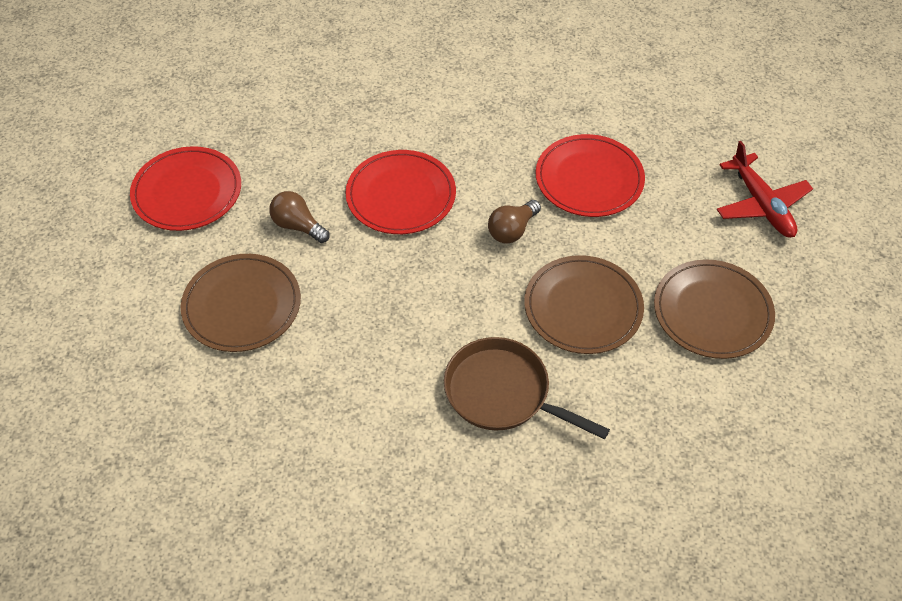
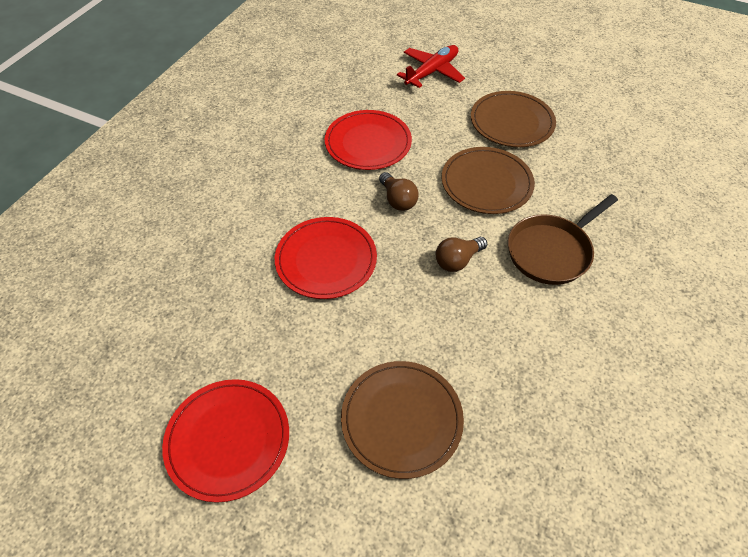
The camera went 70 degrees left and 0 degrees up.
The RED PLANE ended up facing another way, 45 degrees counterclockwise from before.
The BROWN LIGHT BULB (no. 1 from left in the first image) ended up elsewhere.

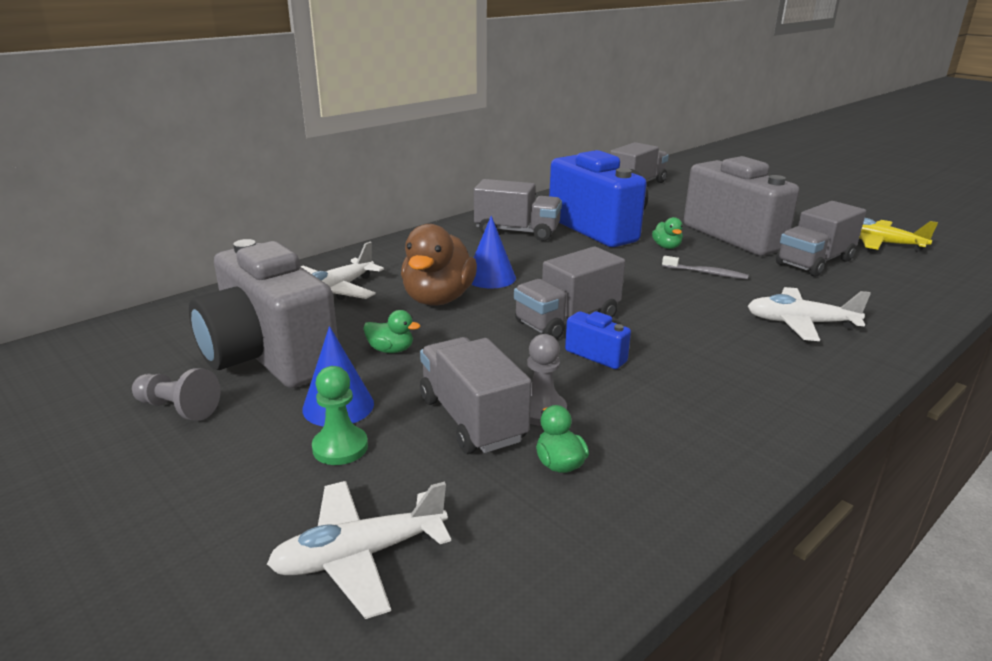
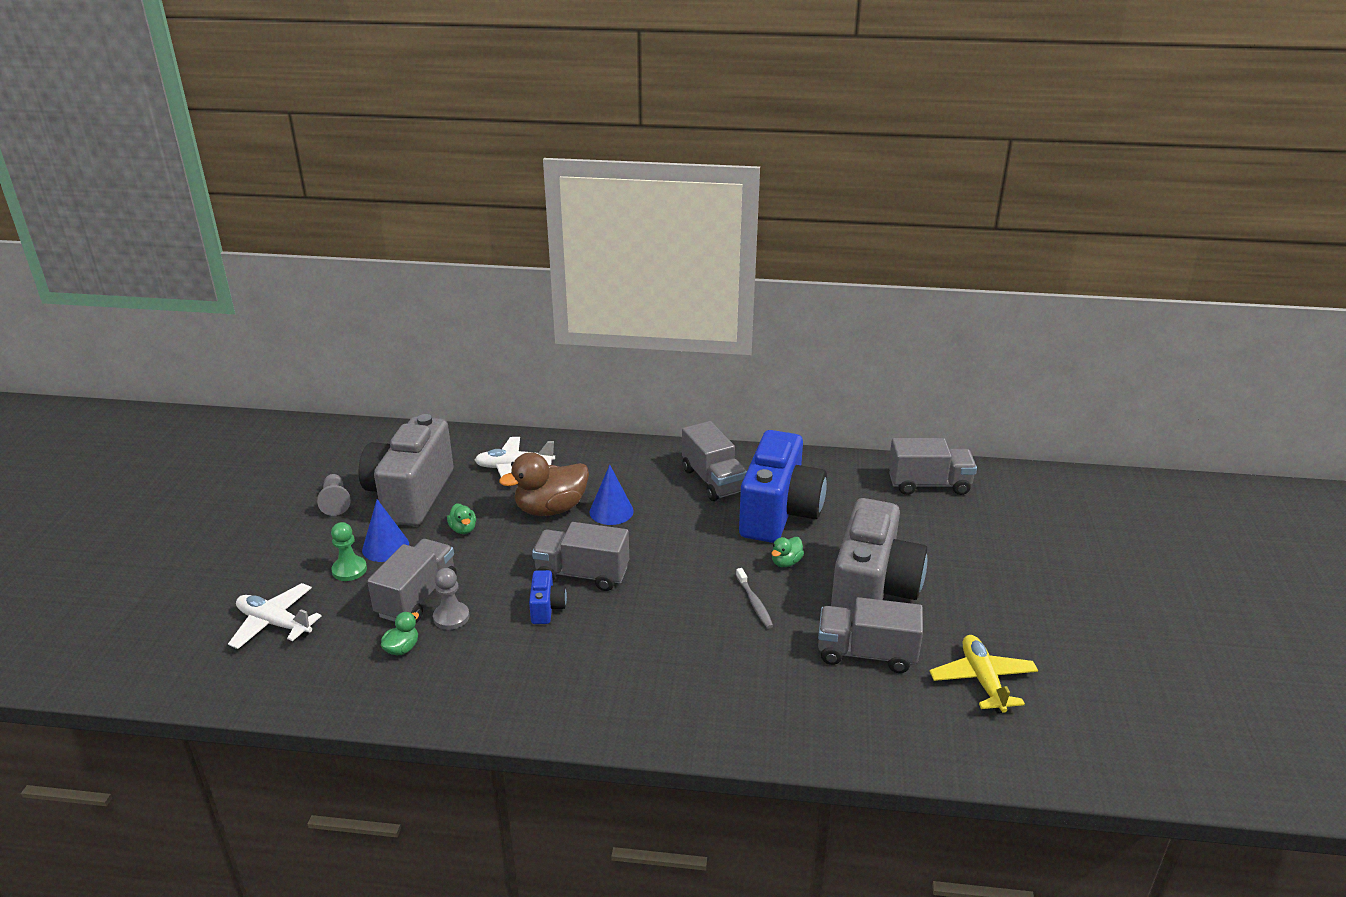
The camera went 50 degrees right and 5 degrees up.
The second view lost the WHITE PLANE (no. 3 from left).

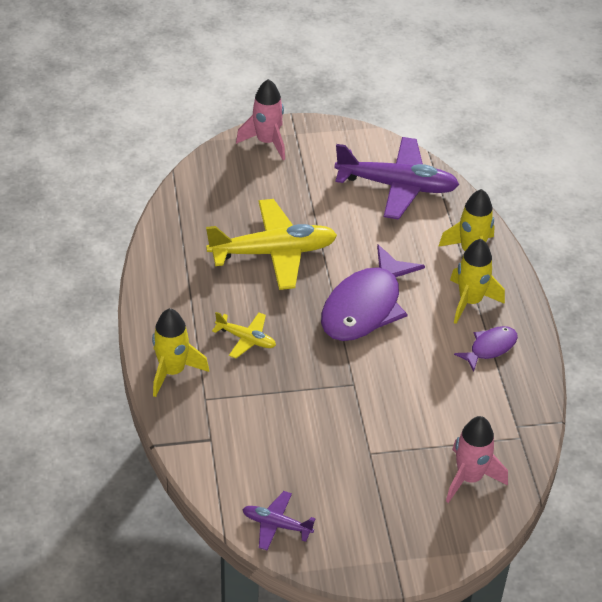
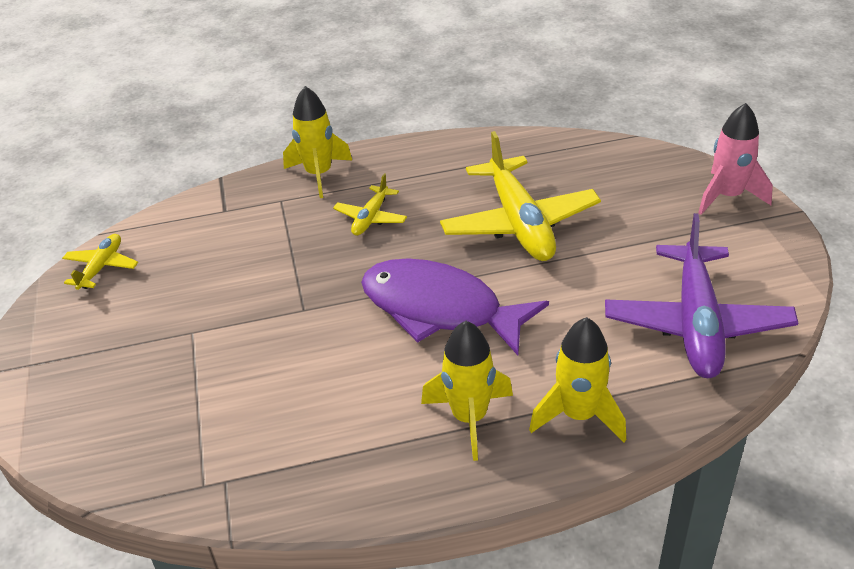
The camera went 90 degrees right and 5 degrees down.
The second view lost the PURPLE FISH (no. 2 from left).
The second view lost the PINK ROCKET (no. 2 from left).
What was the PURPLE PLANE (no. 1 from left) turned into the YELLOW PLANE (no. 1 from left).

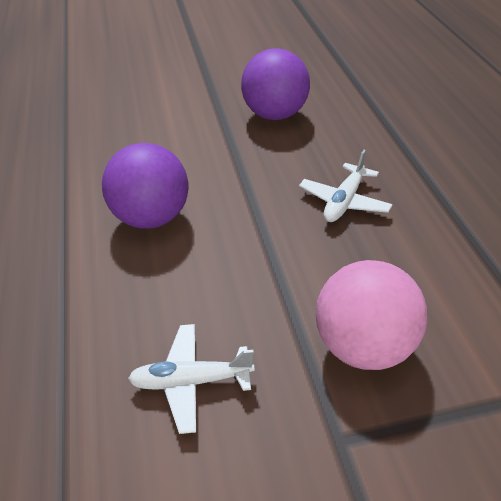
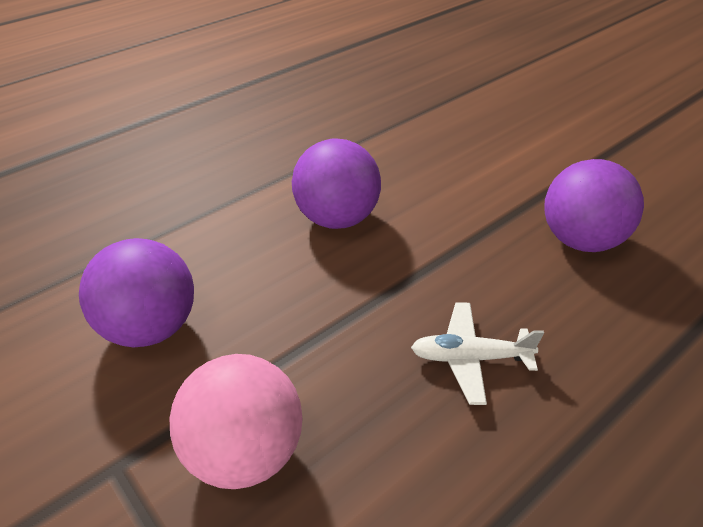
The camera went 60 degrees right and 0 degrees up.
Where the WHITE PLANE (no. 1 from left) stood, the PURPLE BALL (no. 1 from left) came to stand.

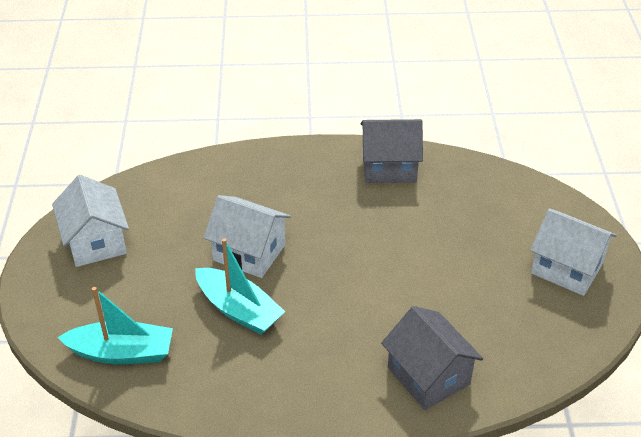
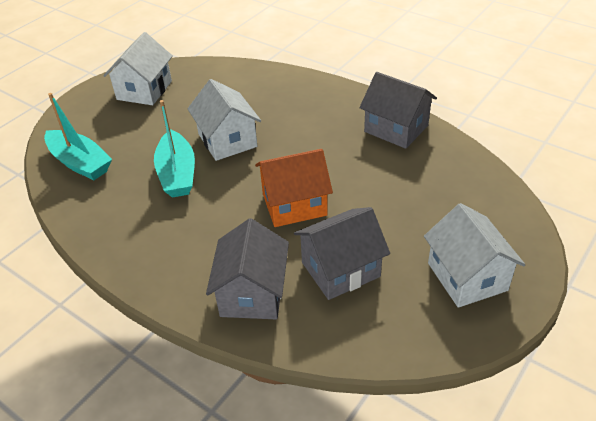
The camera went 40 degrees right and 0 degrees up.
The second view gained the ORANGE HOUSE.
The second view gained the GREY HOUSE (no. 2 from left).

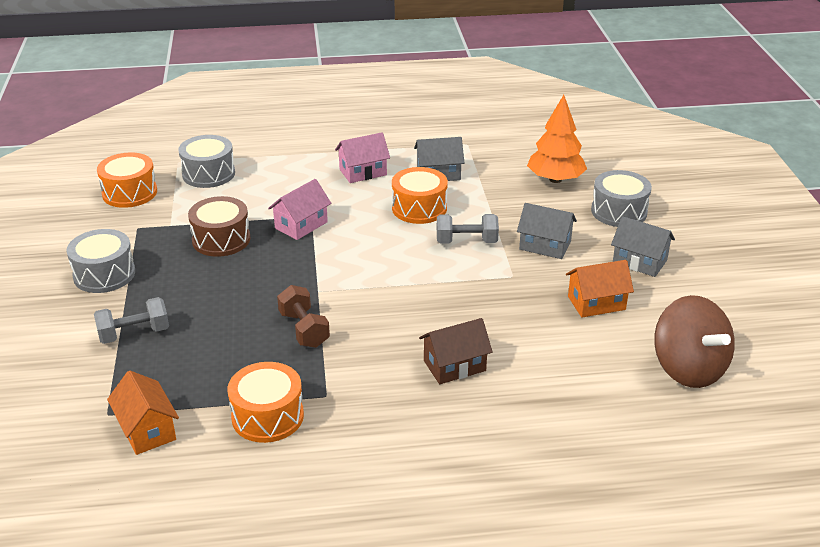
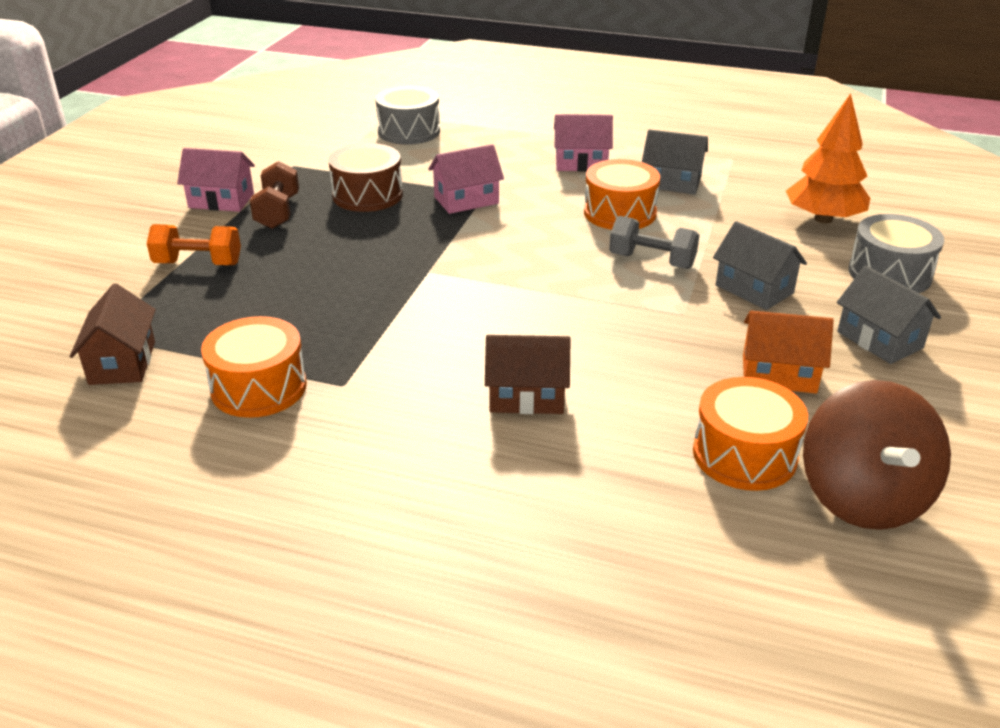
The camera went 25 degrees right and 0 degrees up.
The ORANGE DRUM (no. 1 from left in the first image) ended up elsewhere.
Where the GREY DRUM (no. 1 from left) stood, the PINK HOUSE (no. 1 from left) came to stand.
The BROWN DUMBBELL ended up elsewhere.
What was the GREY DUMBBELL (no. 1 from left) turned into the ORANGE DUMBBELL.
What was the ORANGE HOUSE (no. 1 from left) turned into the BROWN HOUSE (no. 1 from left).

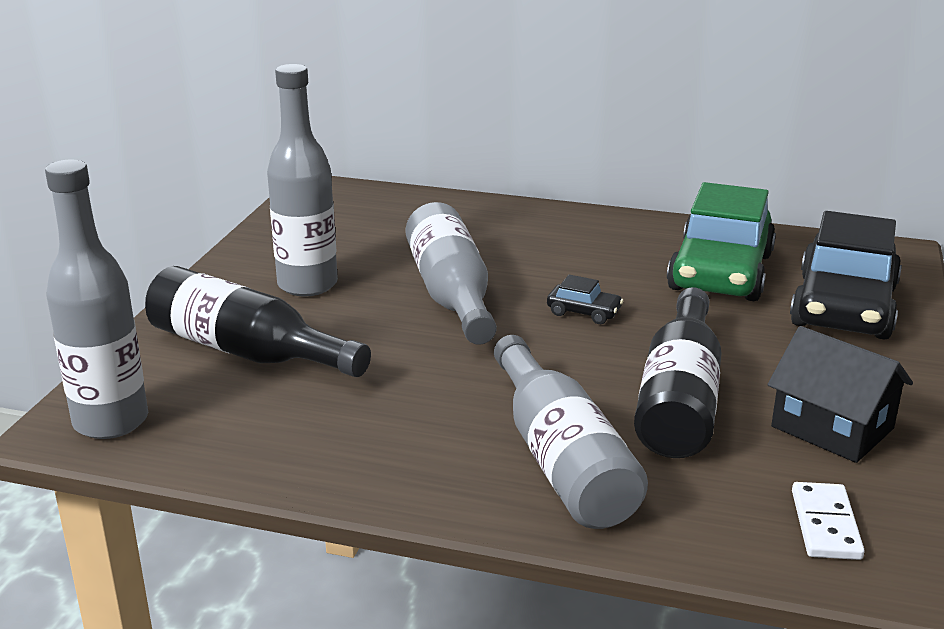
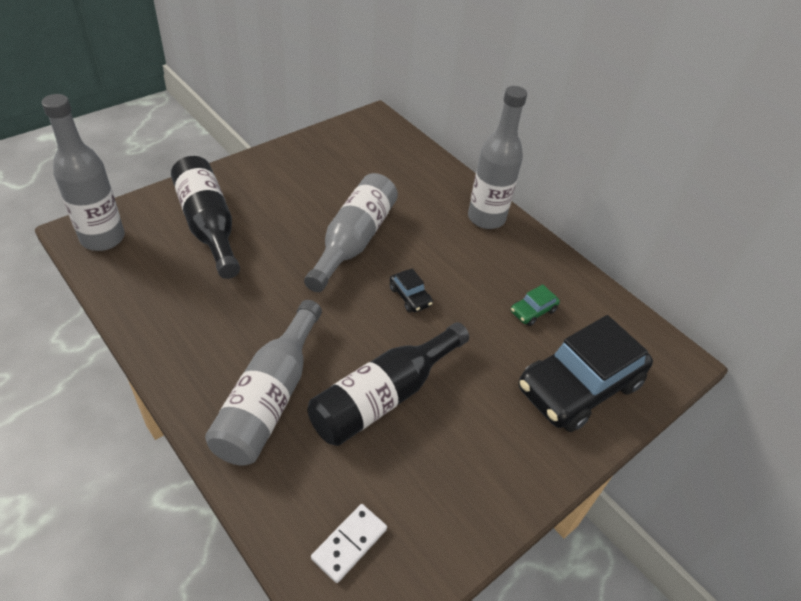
The camera went 30 degrees right and 20 degrees up.
The GREY BOTTLE (no. 2 from left in the first image) ended up elsewhere.
The size of the GREEN CAR changed by a factor of 0.41.
The second view lost the BLACK HOUSE.

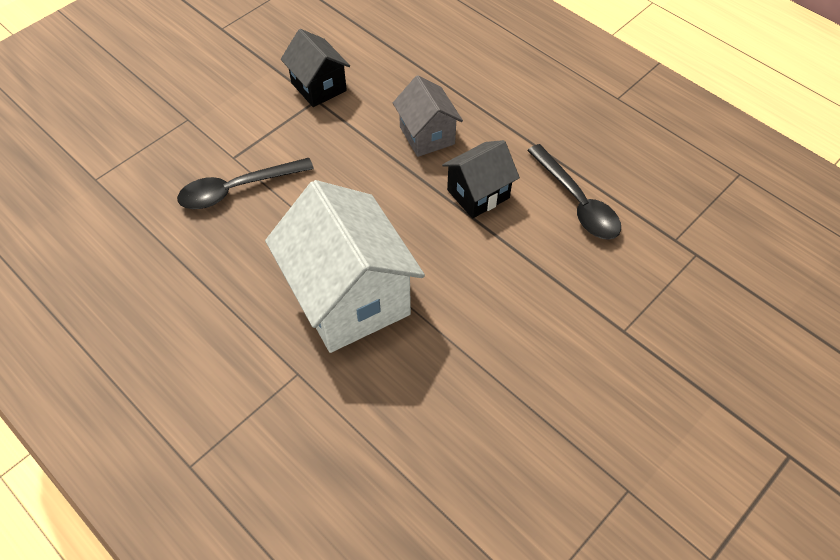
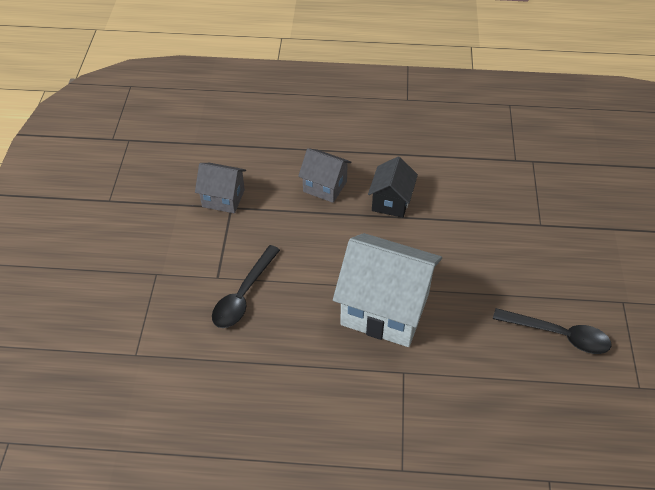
The camera went 40 degrees left and 5 degrees down.
What was the BLACK HOUSE (no. 1 from left) turned into the GREY HOUSE (no. 1 from left).
The BLACK SPOON (no. 2 from left) ended up elsewhere.

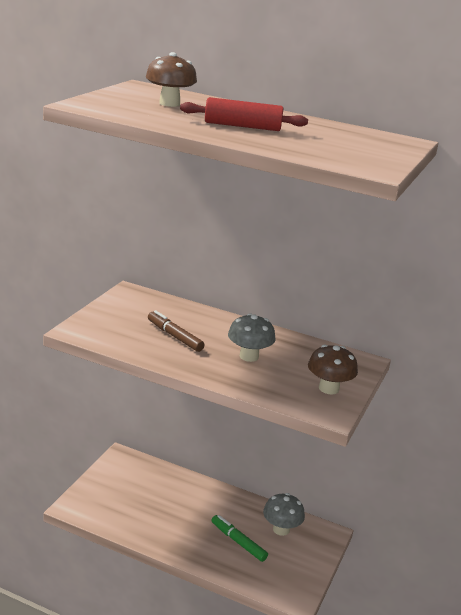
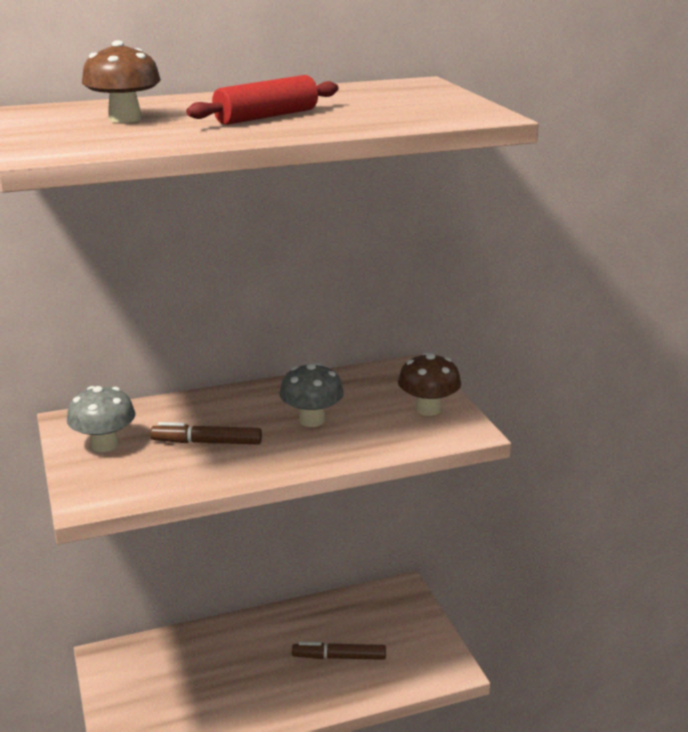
The camera went 40 degrees left and 0 degrees up.
The GREY MUSHROOM (no. 2 from left in the first image) ended up elsewhere.
What was the GREEN MARKER turned into the BROWN MARKER (no. 2 from left).

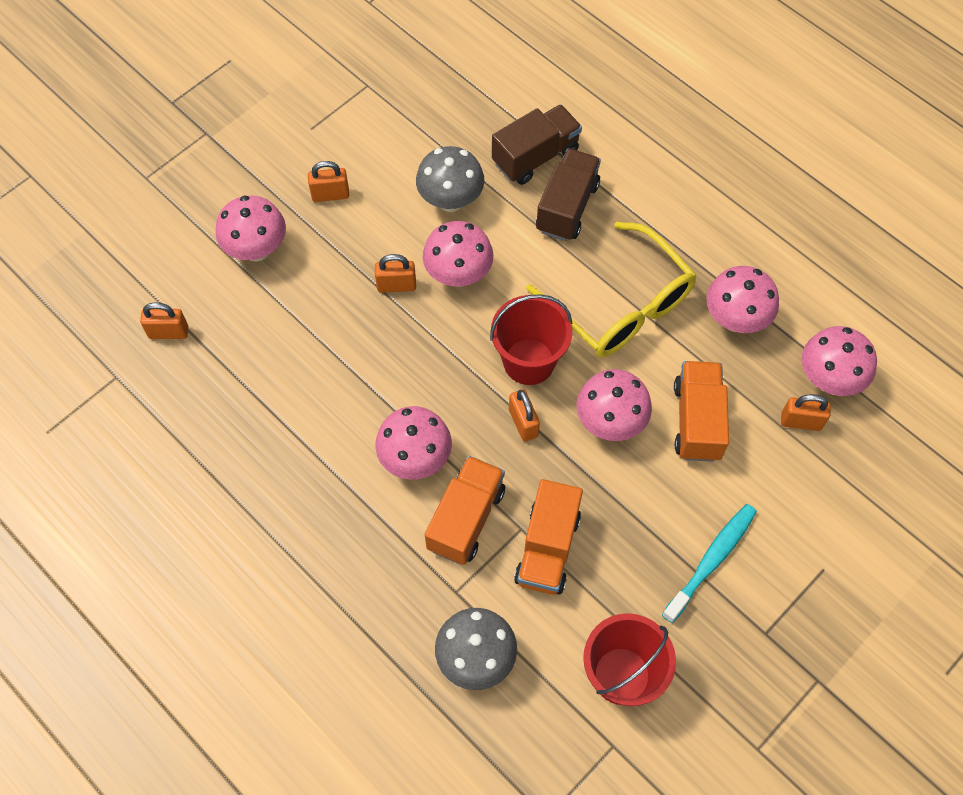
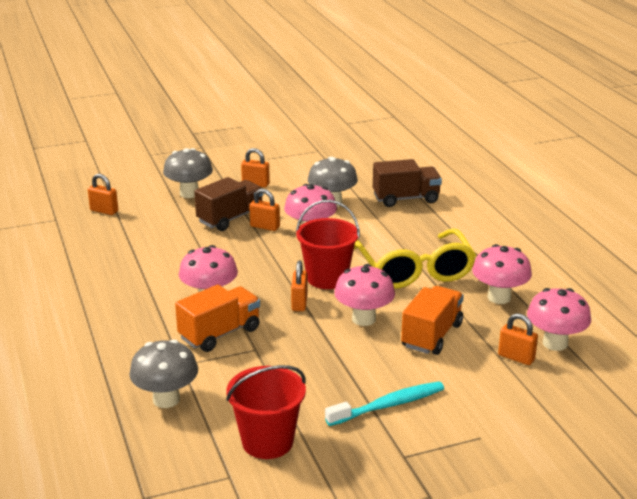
The camera went 25 degrees right and 35 degrees down.
The BROWN TRUCK (no. 2 from left in the first image) ended up elsewhere.
What was the PINK MUSHROOM (no. 1 from left) turned into the GREY MUSHROOM (no. 2 from left).
The second view lost the ORANGE TRUCK (no. 2 from left).

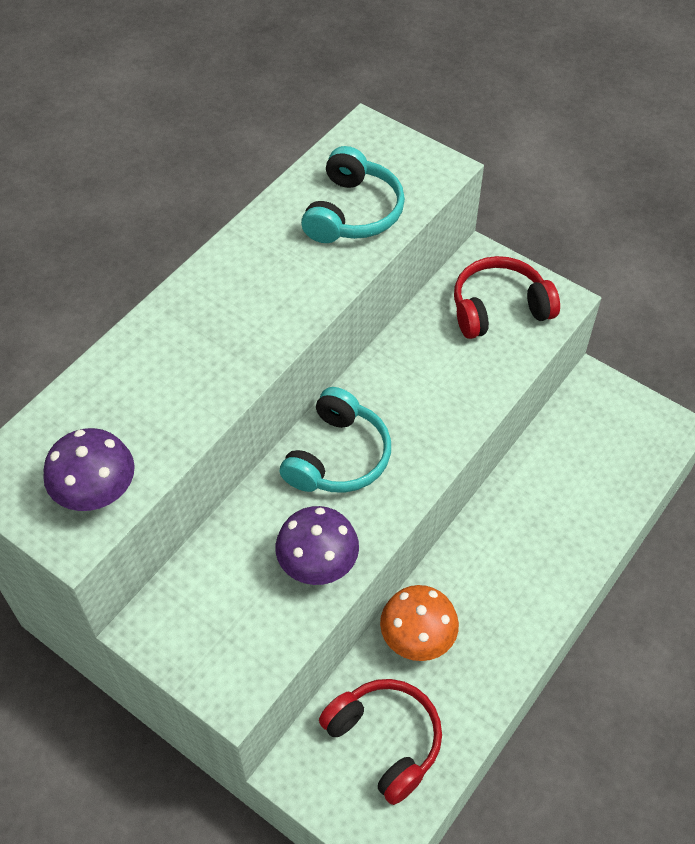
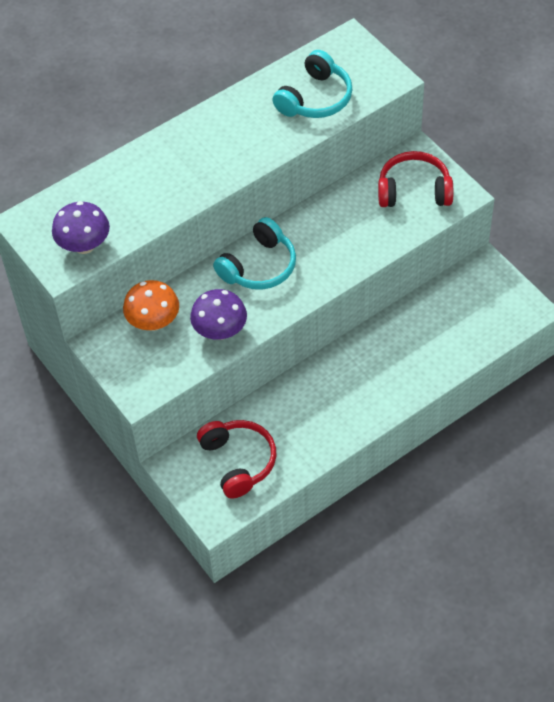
The camera went 20 degrees right and 0 degrees up.
The ORANGE MUSHROOM ended up elsewhere.

